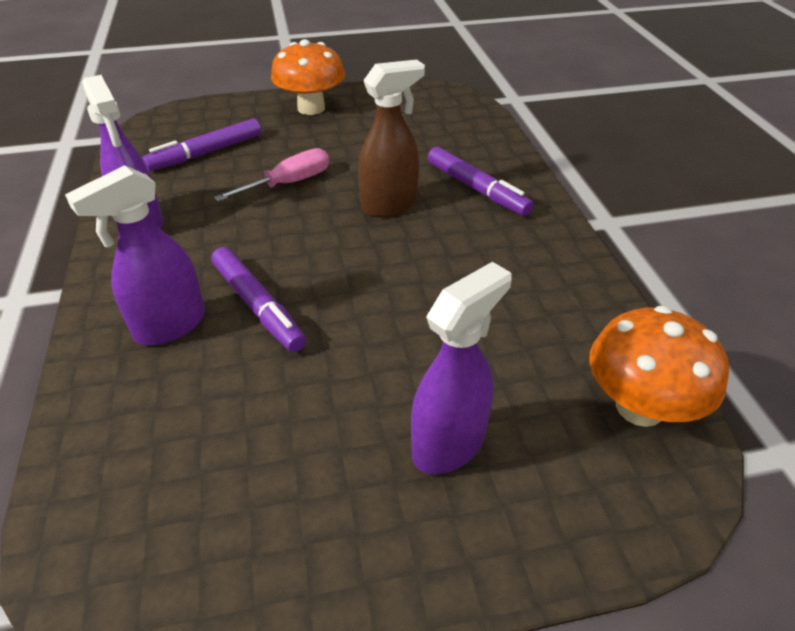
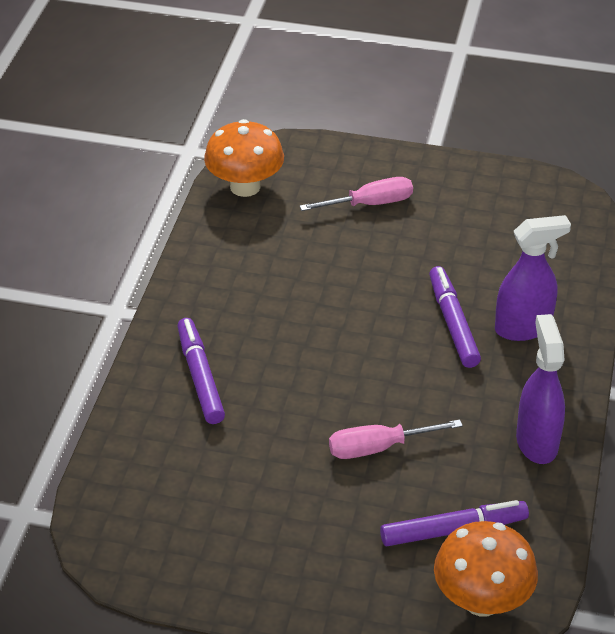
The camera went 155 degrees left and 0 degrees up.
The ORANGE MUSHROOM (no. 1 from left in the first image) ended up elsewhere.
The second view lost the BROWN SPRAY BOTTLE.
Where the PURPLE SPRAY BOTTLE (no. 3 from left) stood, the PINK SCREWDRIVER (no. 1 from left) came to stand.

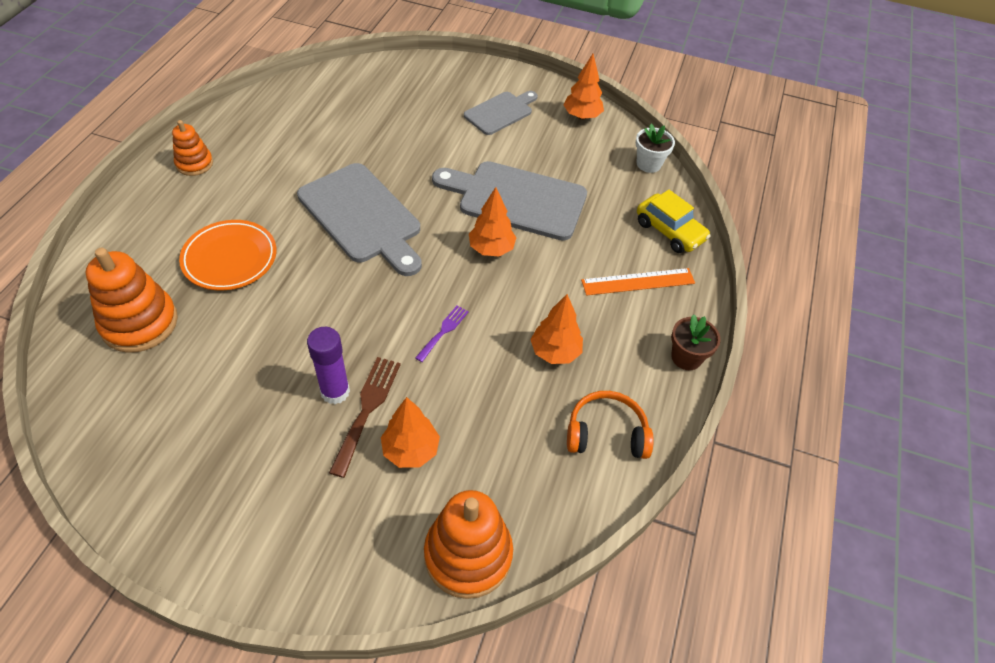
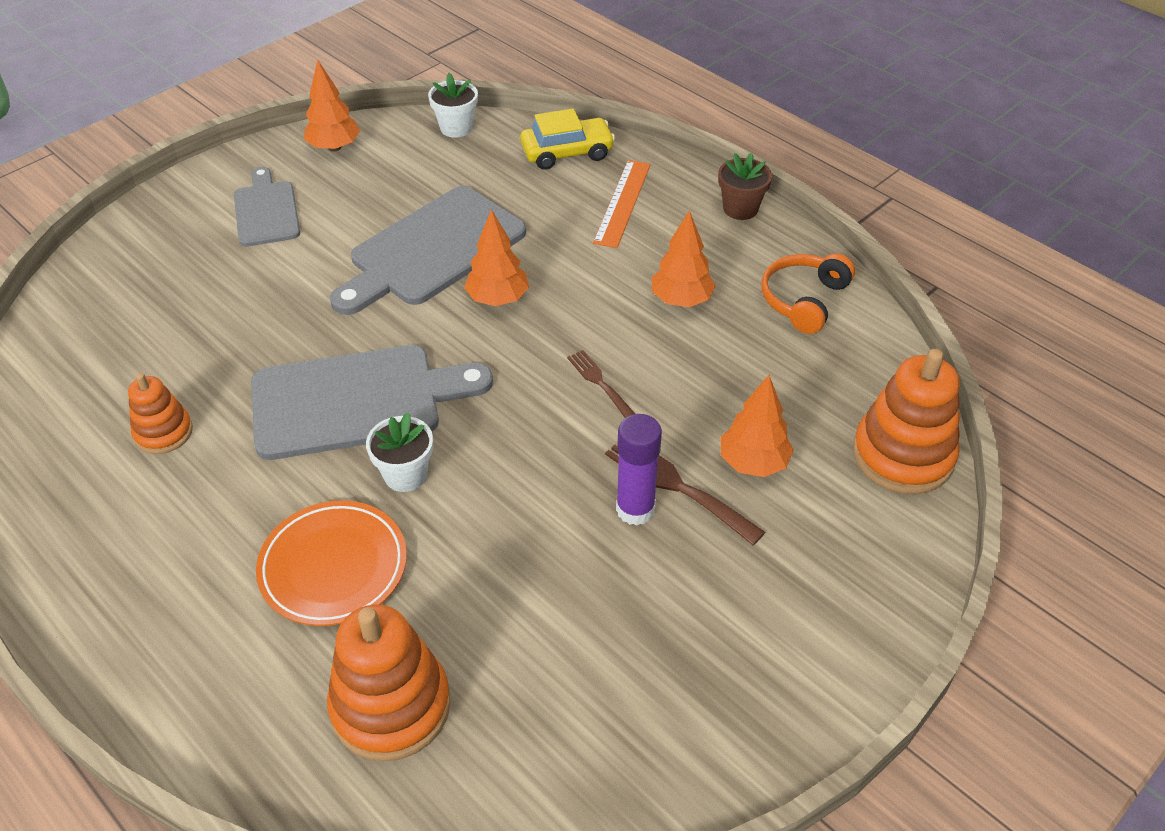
The camera went 60 degrees left and 5 degrees down.
The ORANGE STACKING TOY (no. 2 from left in the first image) ended up elsewhere.
What was the PURPLE FORK turned into the BROWN FORK (no. 1 from left).
The second view gained the WHITE FLOWER POT (no. 1 from left).

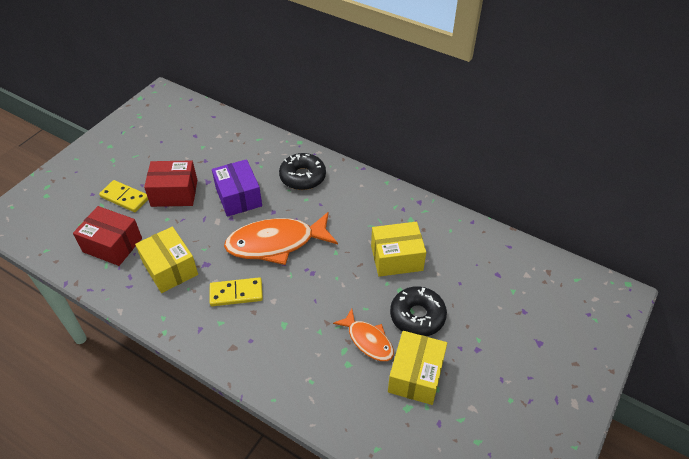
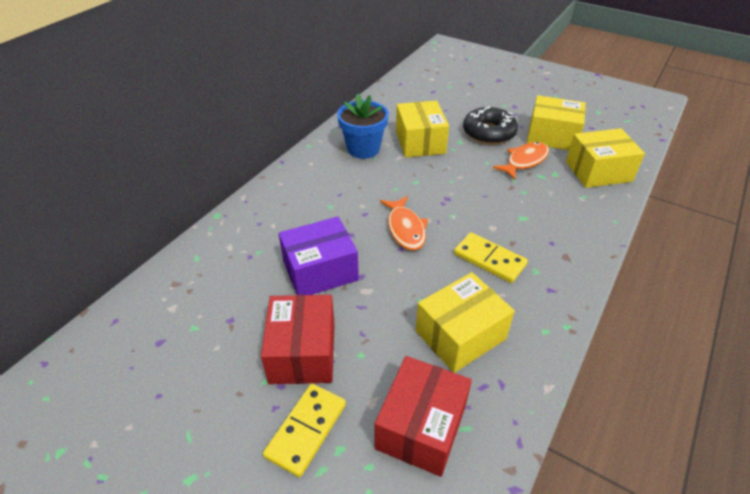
The camera went 90 degrees left and 5 degrees down.
The second view lost the BLACK DONUT (no. 1 from left).
The size of the ORANGE FISH (no. 1 from left) changed by a factor of 0.56.
The YELLOW DOMINO (no. 2 from left) ended up facing another way, 45 degrees counterclockwise from before.
The second view gained the BLUE FLOWER POT.
The second view gained the YELLOW BOX (no. 4 from left).

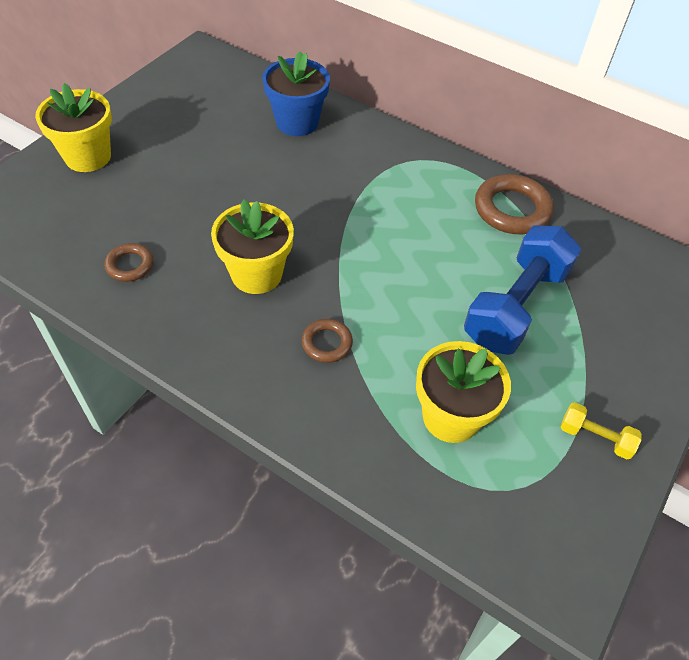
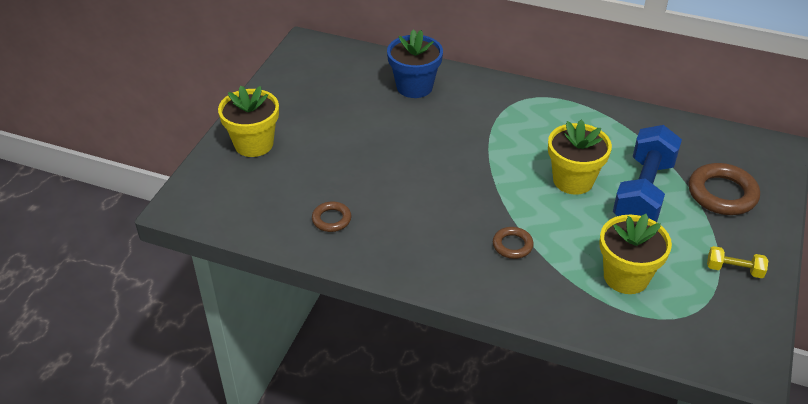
The camera went 10 degrees left and 10 degrees down.
The BROWN RING (no. 3 from left) ended up elsewhere.
The YELLOW FLOWER POT (no. 2 from left) ended up elsewhere.

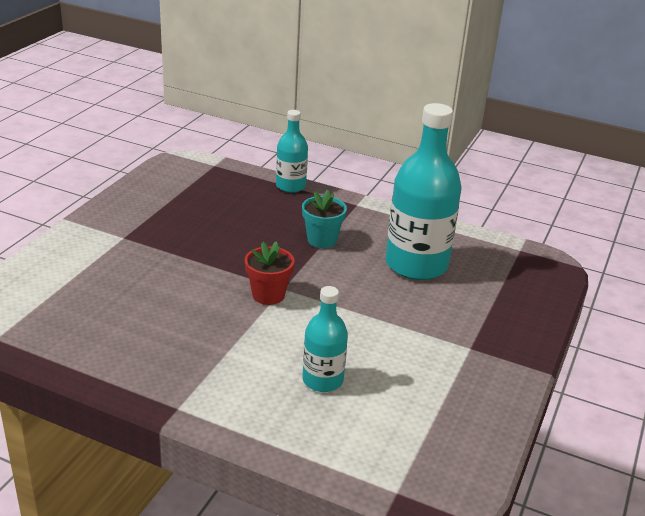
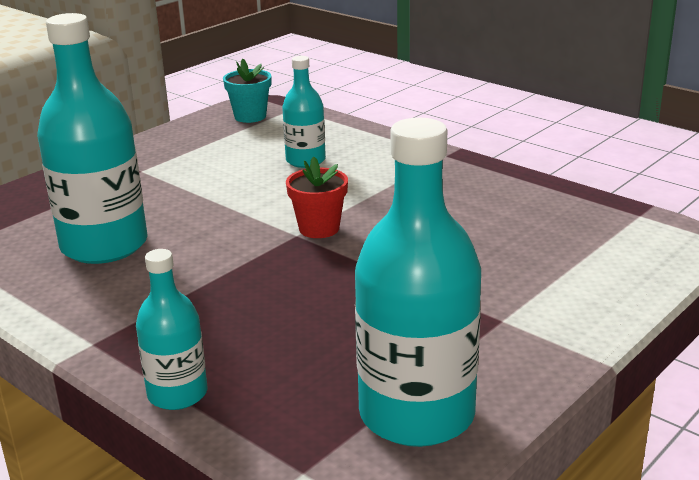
The camera went 160 degrees left and 5 degrees down.
The TURQUOISE FLOWER POT ended up elsewhere.
The second view gained the TURQUOISE BOTTLE (no. 4 from left).

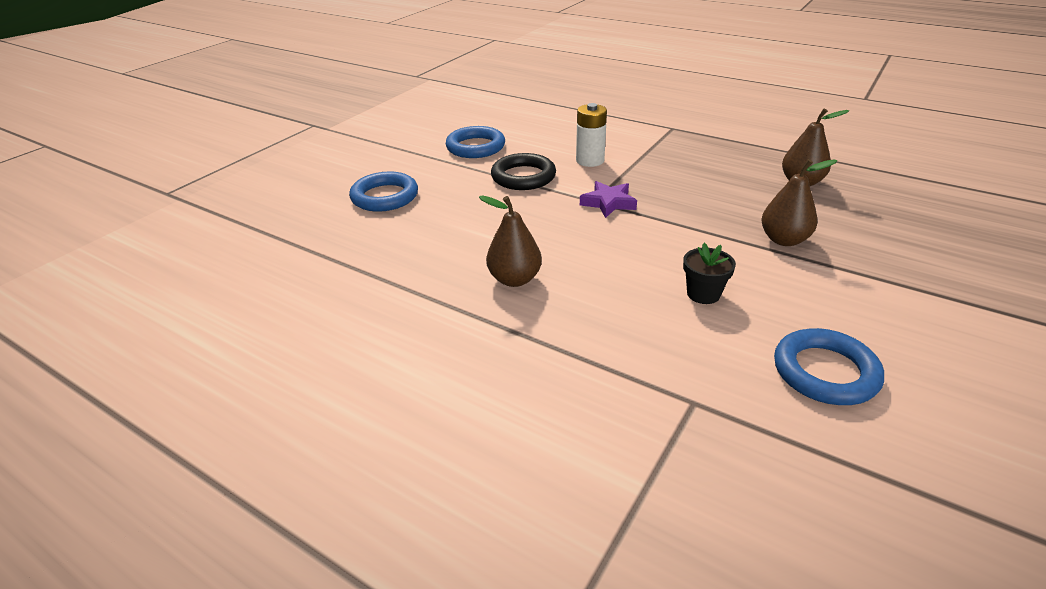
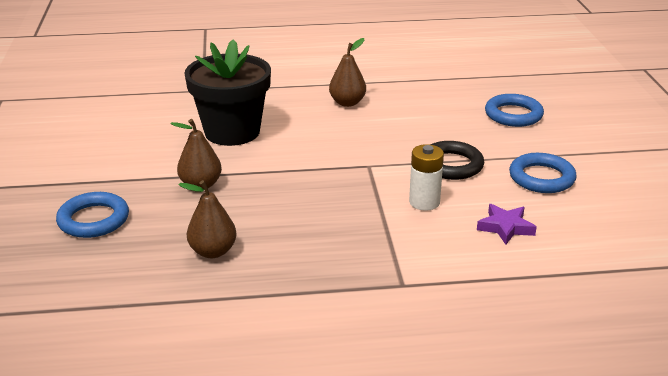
The camera went 140 degrees right and 5 degrees down.
The PURPLE STAR ended up elsewhere.
The size of the BLACK FLOWER POT changed by a factor of 2.44.
The BLUE RING (no. 3 from left in the first image) ended up elsewhere.

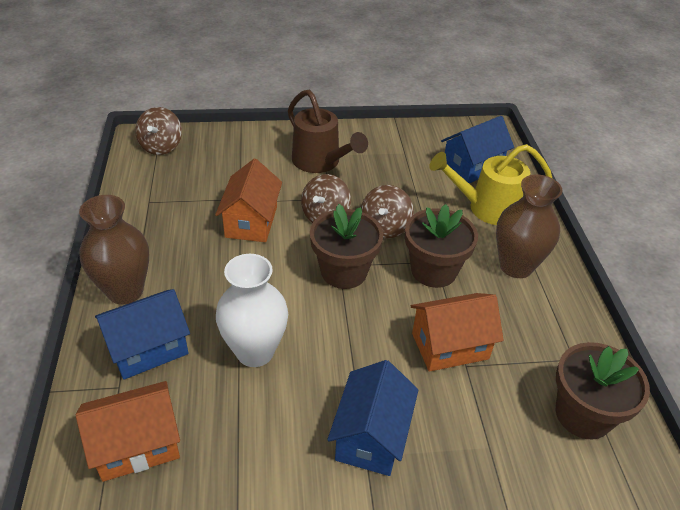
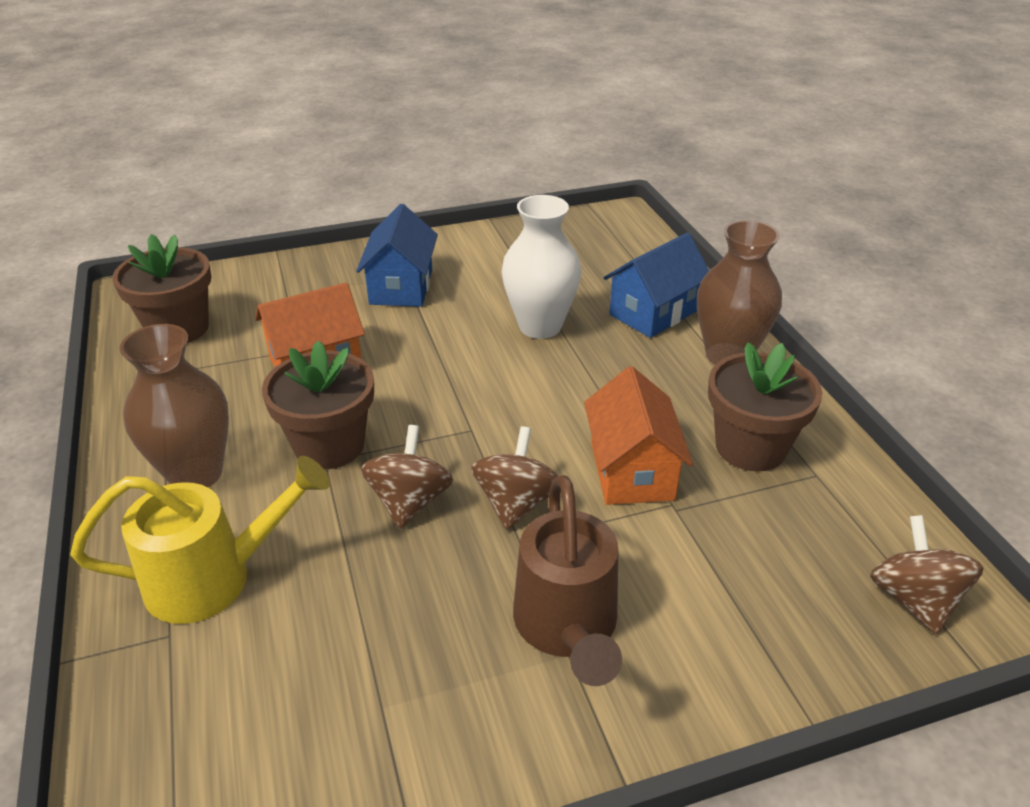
The camera went 170 degrees right and 5 degrees down.
The BROWN WATERING CAN ended up facing another way, 135 degrees counterclockwise from before.
The second view lost the BLUE HOUSE (no. 3 from left).
The BROWN FLOWER POT (no. 1 from left in the first image) ended up elsewhere.
The second view lost the ORANGE HOUSE (no. 1 from left).

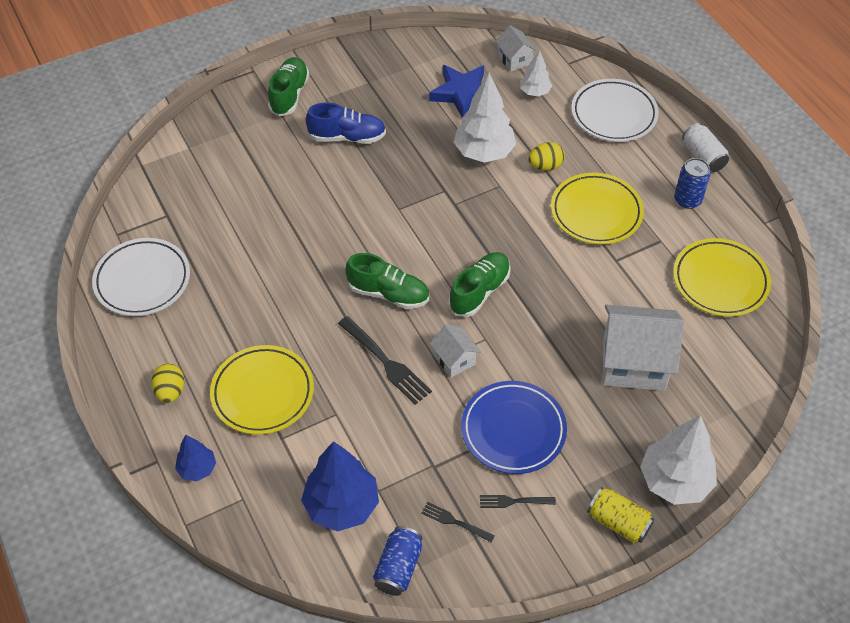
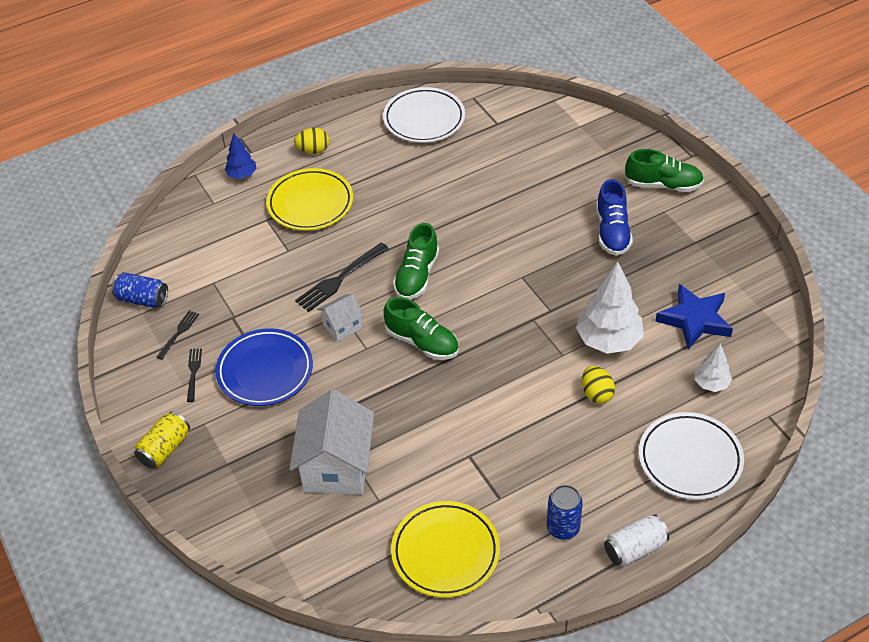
The camera went 90 degrees right and 5 degrees down.
The second view lost the WHITE HOUSE (no. 2 from left).
The second view lost the YELLOW PLATE (no. 2 from left).
The second view lost the WHITE TREE (no. 3 from left).
The second view lost the BLUE TREE (no. 2 from left).

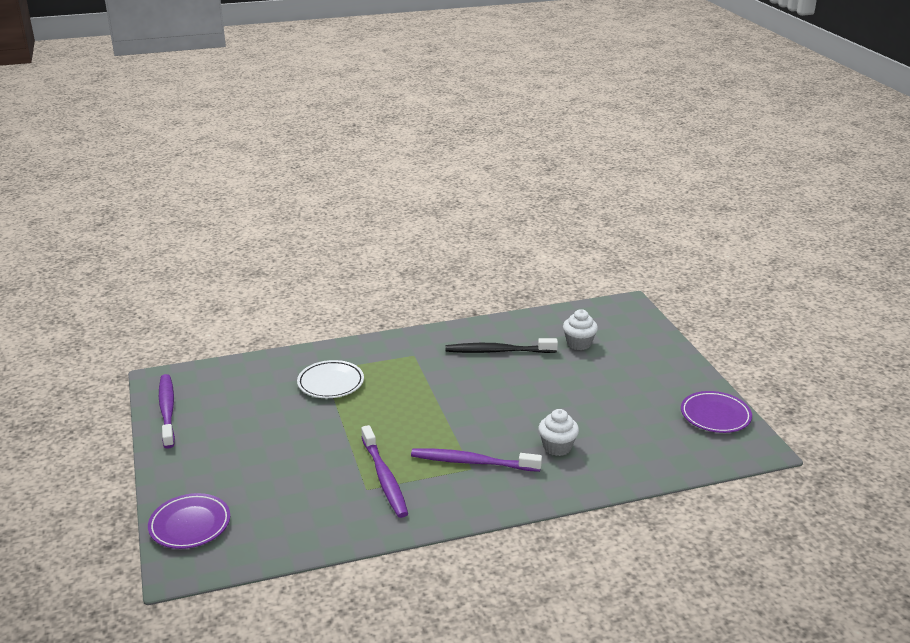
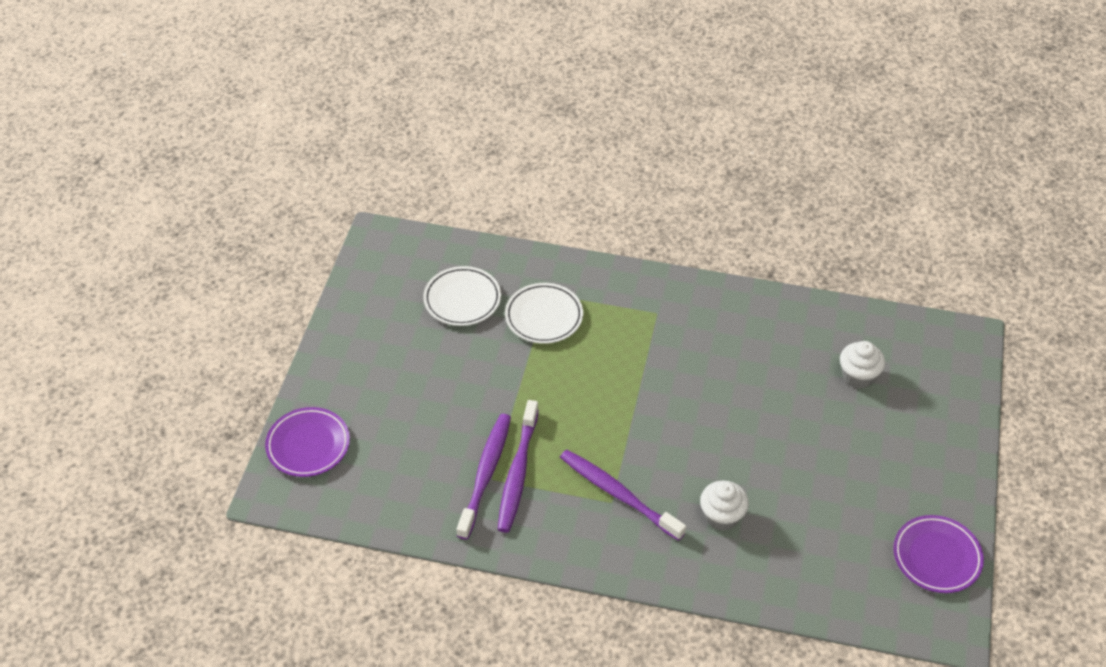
The camera went 30 degrees right and 20 degrees up.
The second view lost the BLACK TOOTHBRUSH.
The PURPLE TOOTHBRUSH (no. 1 from left) ended up elsewhere.
The second view gained the WHITE PLATE (no. 1 from left).

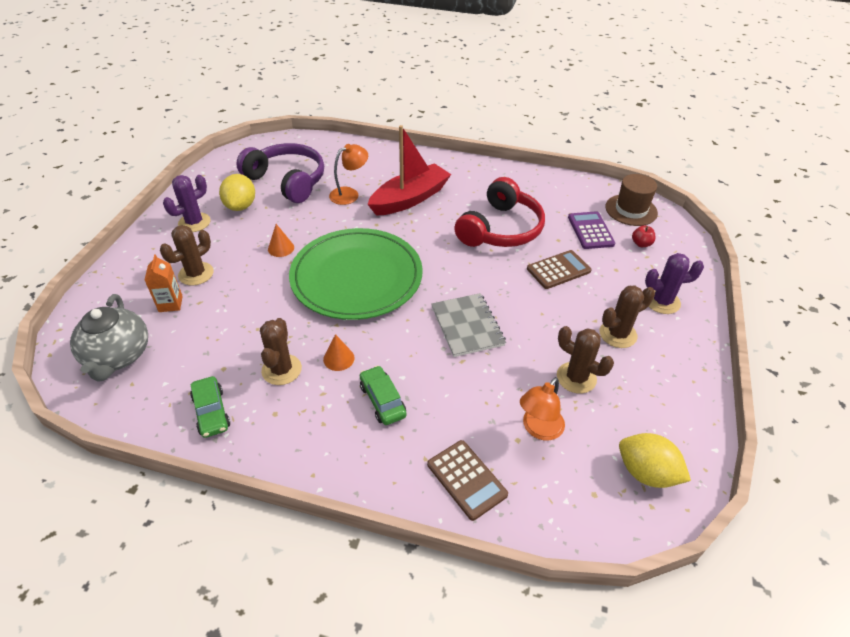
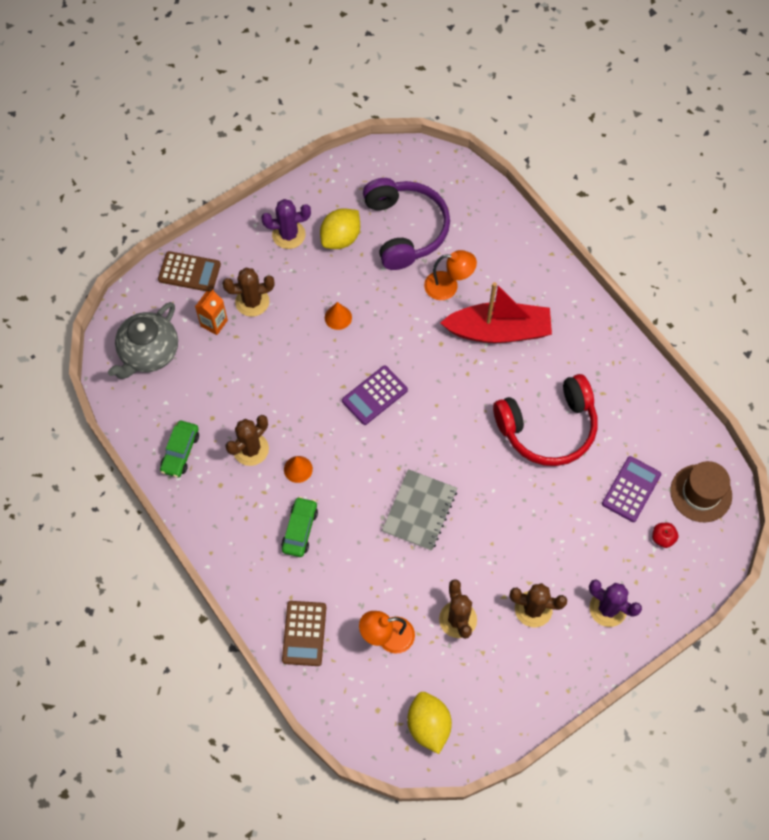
The camera went 40 degrees right and 20 degrees up.
Where the GREEN PLATE stood, the PURPLE CALCULATOR (no. 1 from left) came to stand.
The BROWN CALCULATOR (no. 2 from left in the first image) ended up elsewhere.

